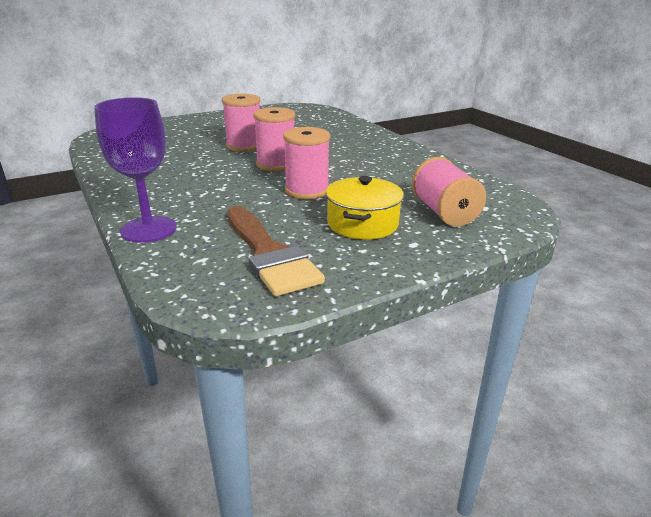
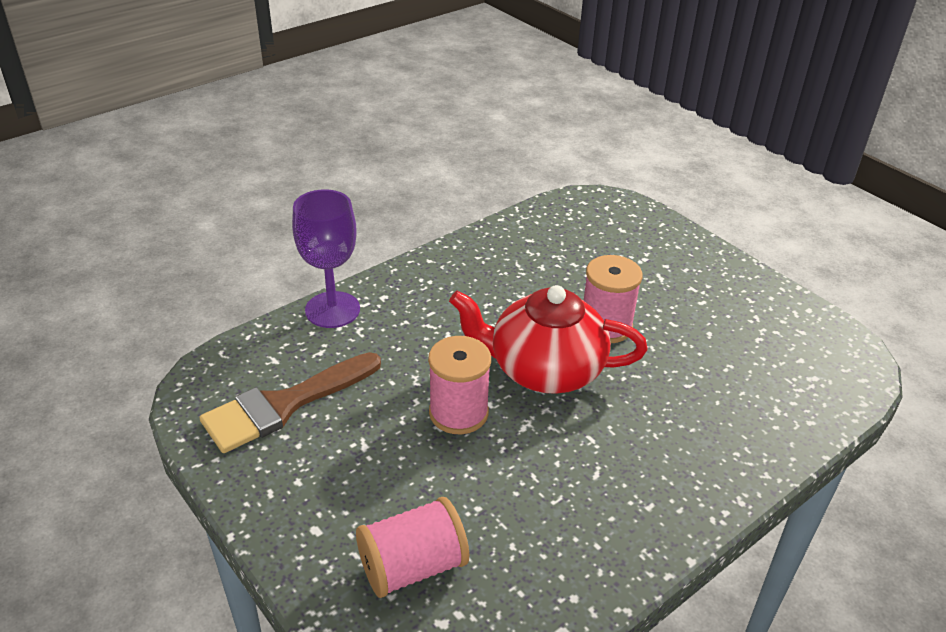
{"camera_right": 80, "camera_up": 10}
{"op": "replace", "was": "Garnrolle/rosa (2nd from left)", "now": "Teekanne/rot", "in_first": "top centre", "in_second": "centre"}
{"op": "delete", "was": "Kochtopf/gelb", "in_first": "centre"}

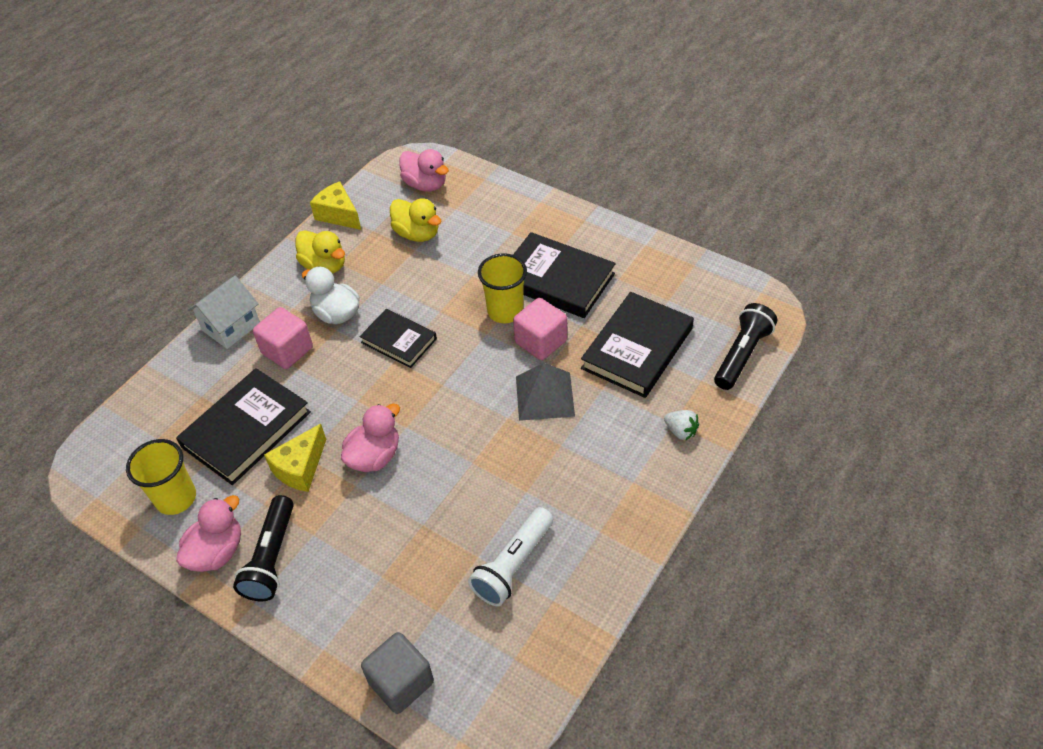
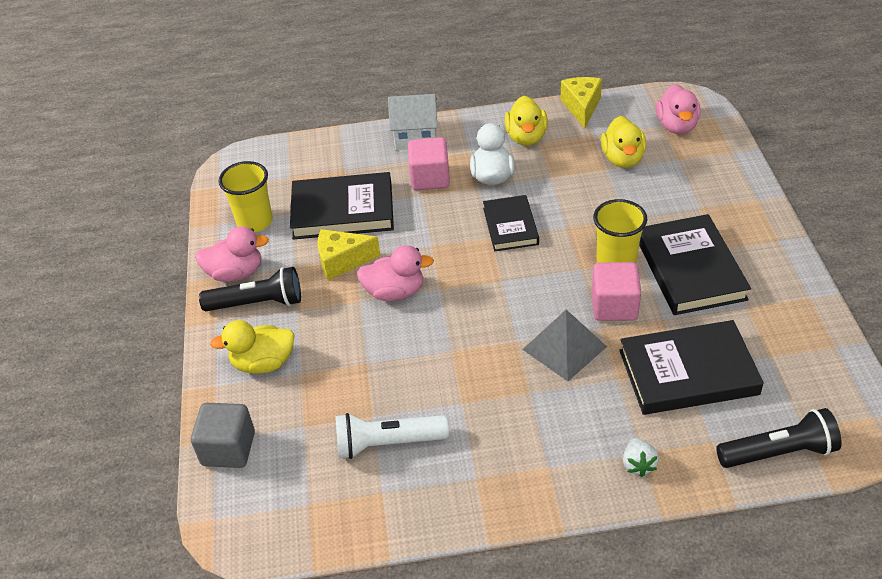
{"camera_right": 50, "camera_up": -5}
{"op": "rotate", "was": "Taschenlampe/schwarz (1st from left)", "in_first": "bottom left", "in_second": "middle left", "clockwise": -150}
{"op": "insert", "now": "Ente/gelb (1st from left)", "in_second": "middle left"}

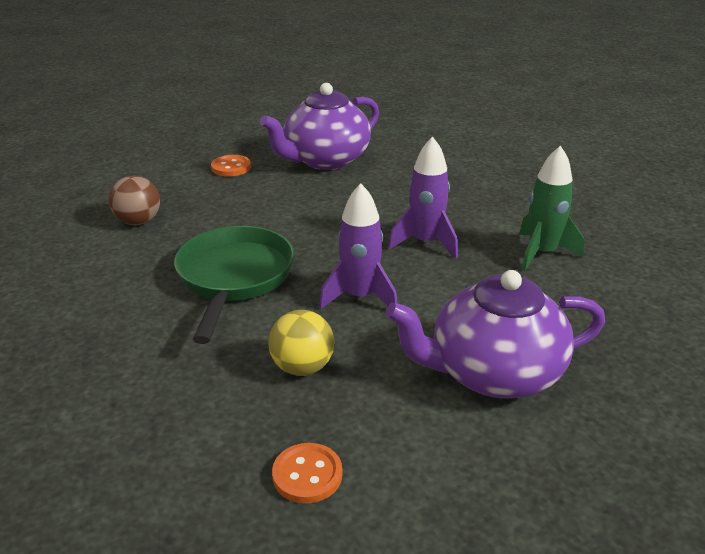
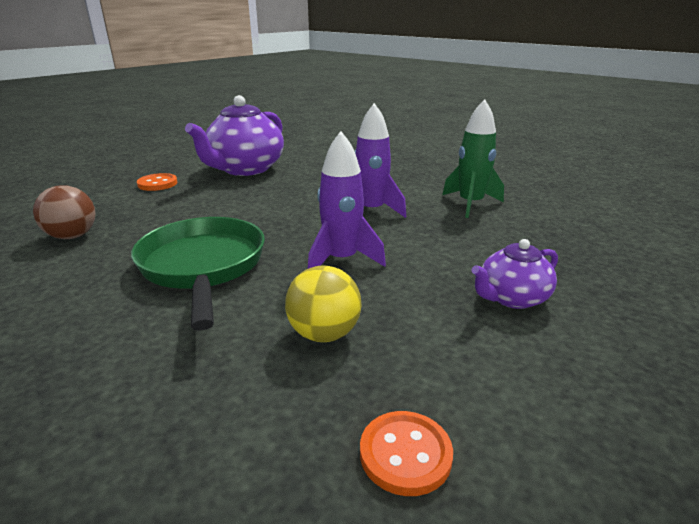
{"camera_right": -20, "camera_up": -5}
{"op": "resize", "was": "Teekanne/lila (2nd from left)", "in_first": "middle right", "in_second": "middle right", "ratio": 0.53}

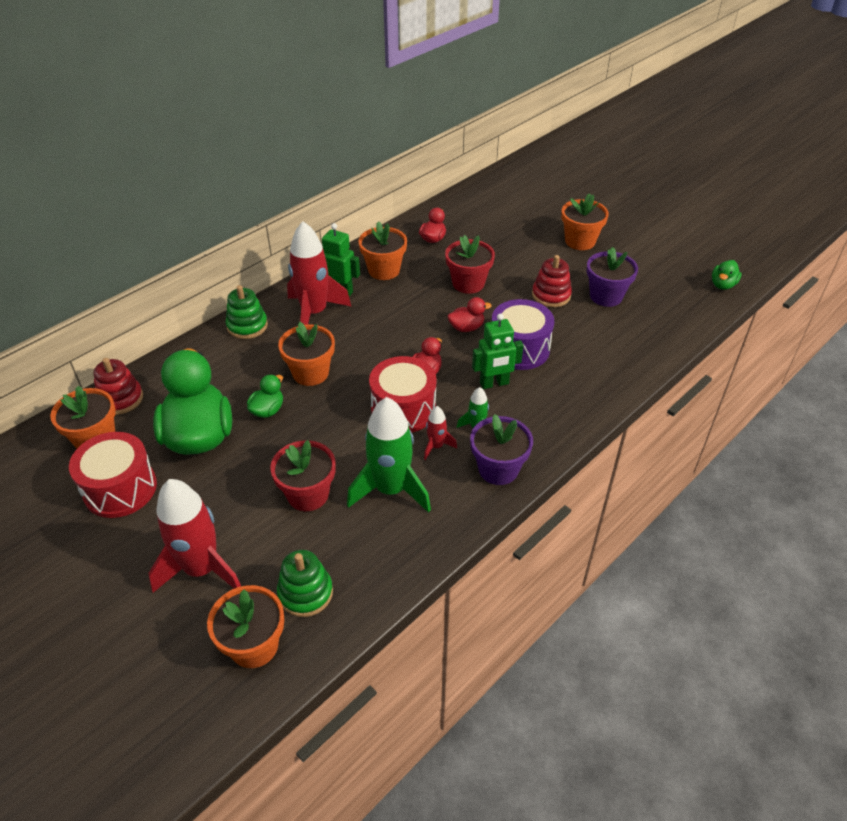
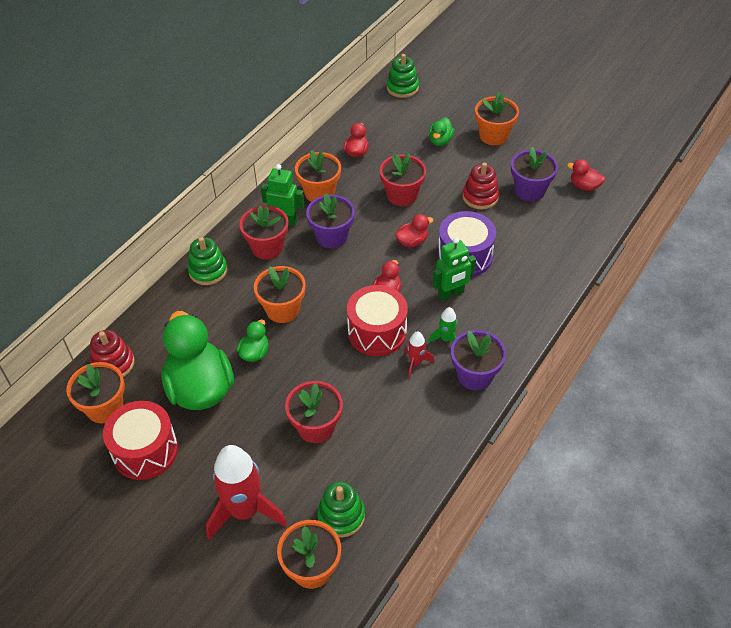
{"camera_right": -10, "camera_up": 5}
{"op": "replace", "was": "Rakete/rot (2nd from left)", "now": "Blumentopf/rot (1st from left)", "in_first": "top centre", "in_second": "centre"}
{"op": "move", "was": "Ente/grün (3rd from left)", "in_first": "middle right", "in_second": "top centre"}
{"op": "delete", "was": "Rakete/grün (1st from left)", "in_first": "centre"}
{"op": "insert", "now": "Stapelspielzeug/grün (3rd from left)", "in_second": "top centre"}
{"op": "insert", "now": "Ente/rot (4th from left)", "in_second": "top right"}
{"op": "insert", "now": "Blumentopf/lila (1st from left)", "in_second": "centre"}

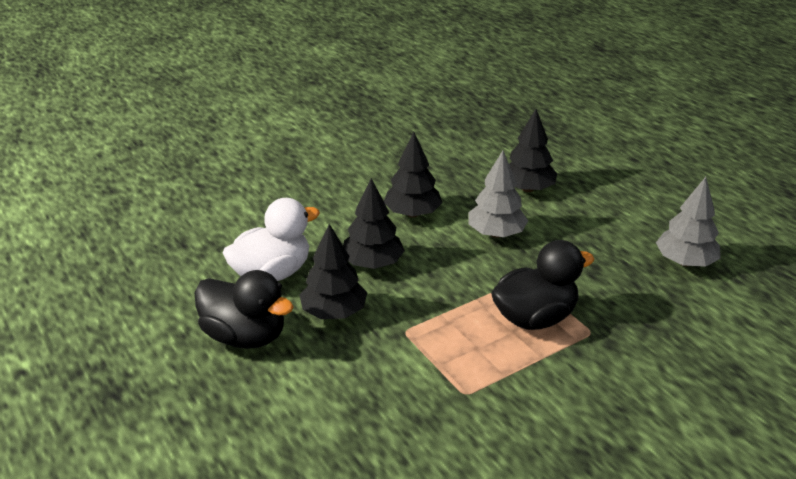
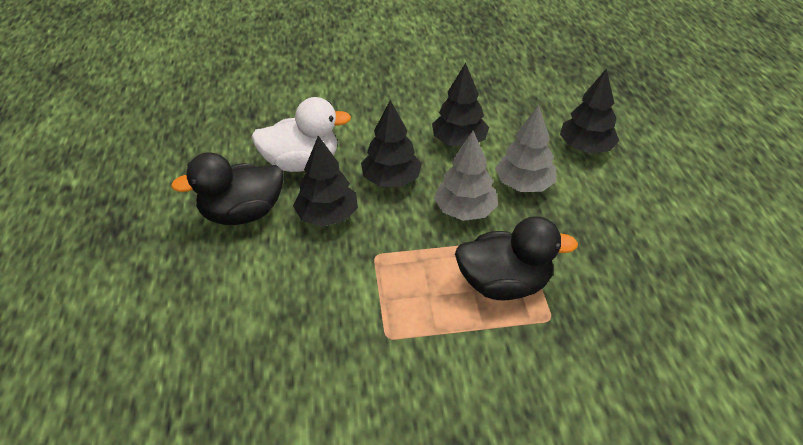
{"camera_right": 25, "camera_up": 10}
{"op": "move", "was": "Baum/grau (2nd from left in the first image)", "now": "Baum/grau (1st from left)", "in_first": "middle right", "in_second": "centre"}
{"op": "rotate", "was": "Ente/schwarz (1st from left)", "in_first": "middle left", "in_second": "middle left", "clockwise": 105}

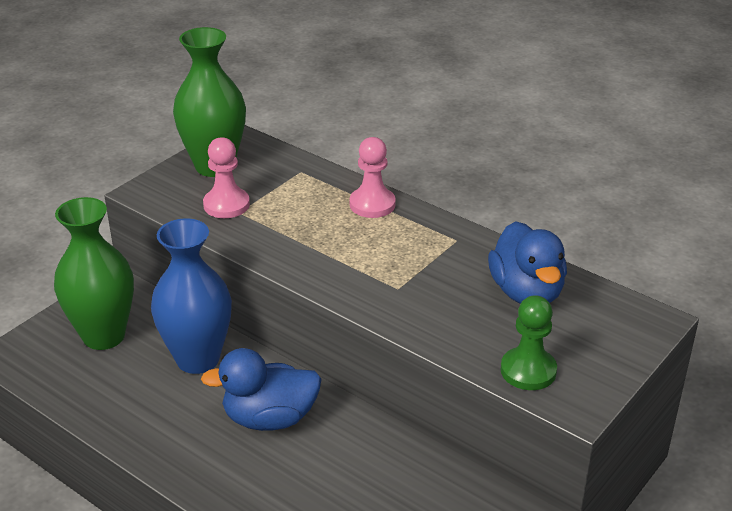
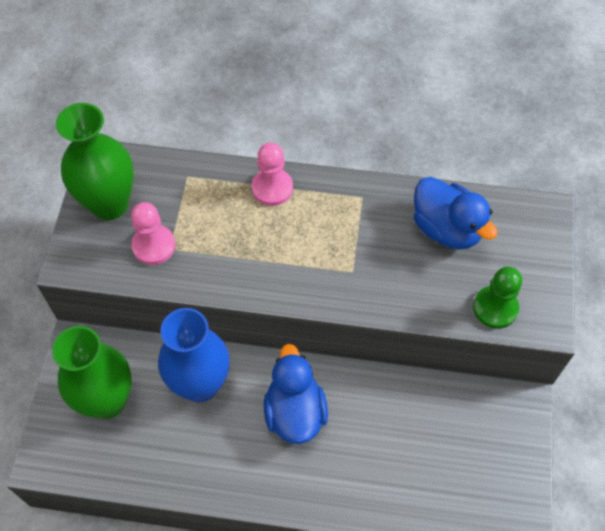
{"camera_right": -30, "camera_up": 25}
{"op": "rotate", "was": "Ente/blau (1st from left)", "in_first": "bottom centre", "in_second": "bottom centre", "clockwise": 120}

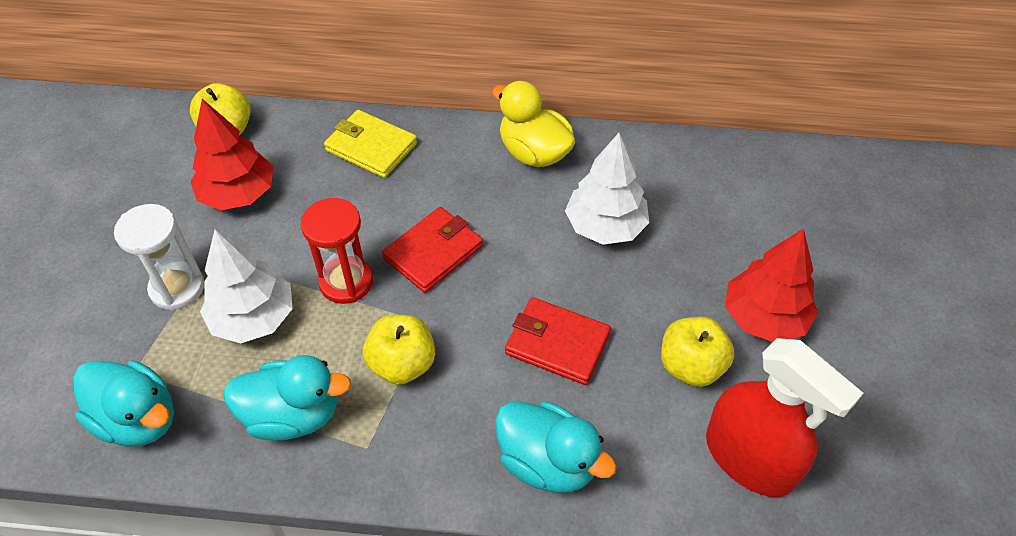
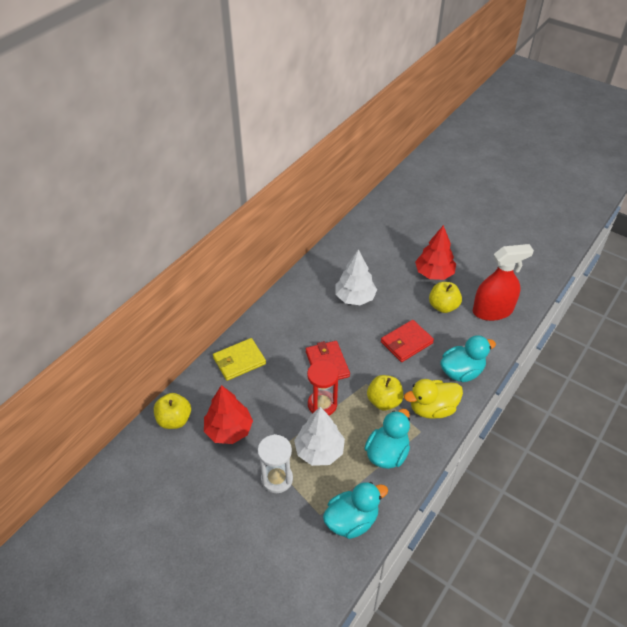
{"camera_right": -60, "camera_up": -5}
{"op": "move", "was": "Ente/gelb", "in_first": "top centre", "in_second": "middle right"}

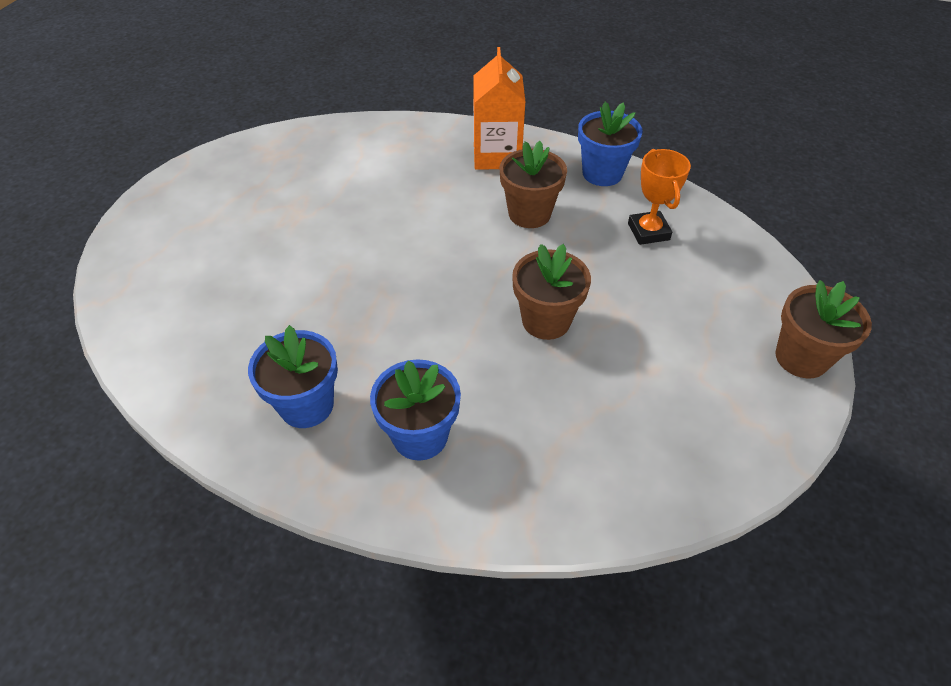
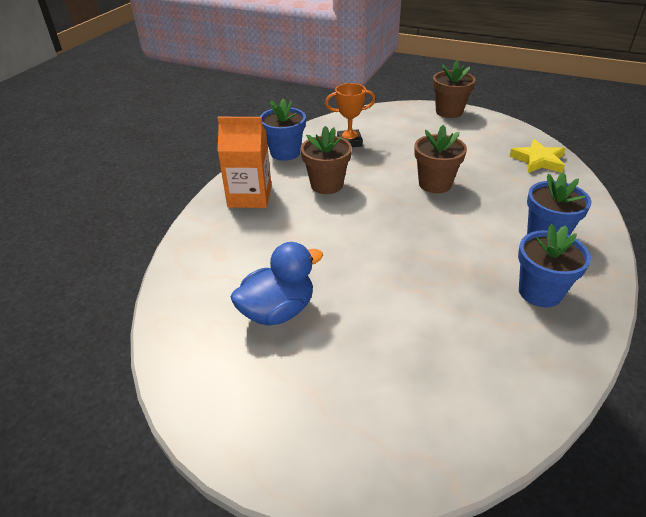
{"camera_right": -85, "camera_up": -10}
{"op": "insert", "now": "Stern/gelb", "in_second": "top right"}
{"op": "insert", "now": "Ente/blau", "in_second": "centre"}

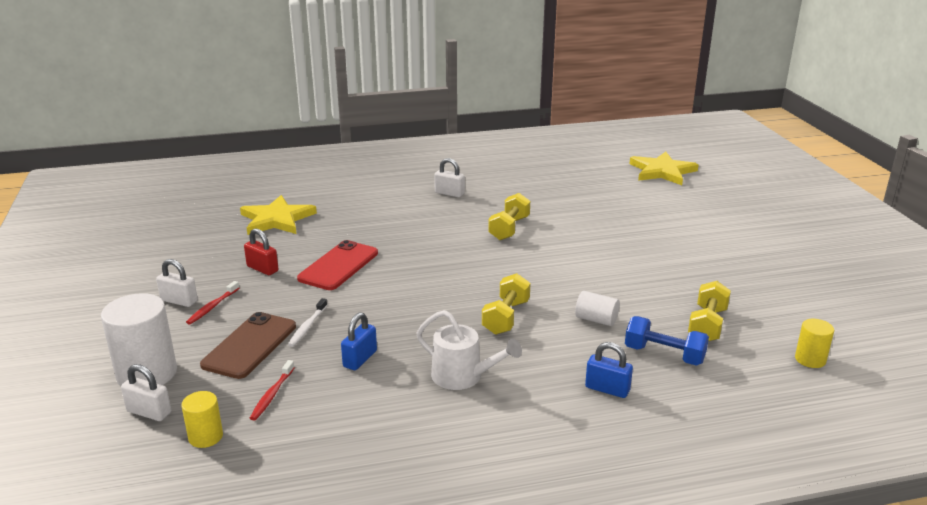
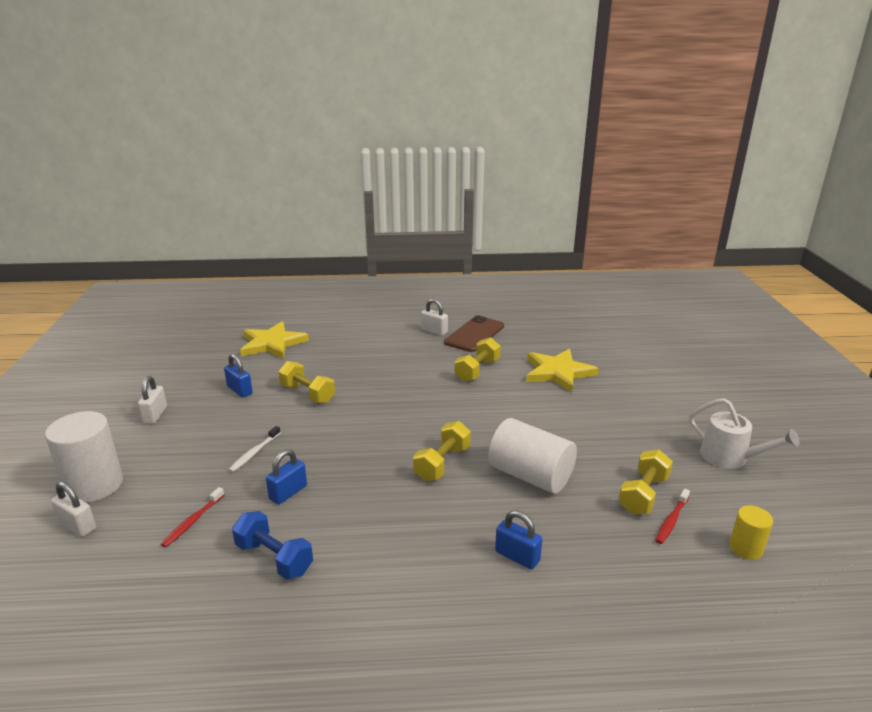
{"camera_right": 10, "camera_up": 0}
{"op": "move", "was": "Stern/gelb (2nd from left)", "in_first": "top right", "in_second": "centre"}
{"op": "recolor", "was": "Vorhängeschloss/rot", "now": "Vorhängeschloss/blau (1st from left)", "in_first": "middle left", "in_second": "middle left"}
{"op": "replace", "was": "Handy/rot", "now": "Hantel/gelb (1st from left)", "in_first": "centre", "in_second": "centre"}
{"op": "rotate", "was": "Vorhängeschloss/weiß (2nd from left)", "in_first": "middle left", "in_second": "middle left", "clockwise": 60}
{"op": "move", "was": "Zahnbürste/rot (1st from left in the first image)", "now": "Zahnbürste/rot (2nd from left)", "in_first": "middle left", "in_second": "bottom right"}
{"op": "resize", "was": "Vollzylinder/weiß (2nd from left)", "in_first": "centre", "in_second": "centre", "ratio": 1.91}
{"op": "move", "was": "Gießkanne/weiß", "in_first": "bottom centre", "in_second": "middle right"}
{"op": "move", "was": "Handy/braun", "in_first": "bottom left", "in_second": "centre"}
{"op": "move", "was": "Hantel/blau", "in_first": "bottom right", "in_second": "bottom left"}
{"op": "delete", "was": "Vollzylinder/gelb (1st from left)", "in_first": "bottom left"}

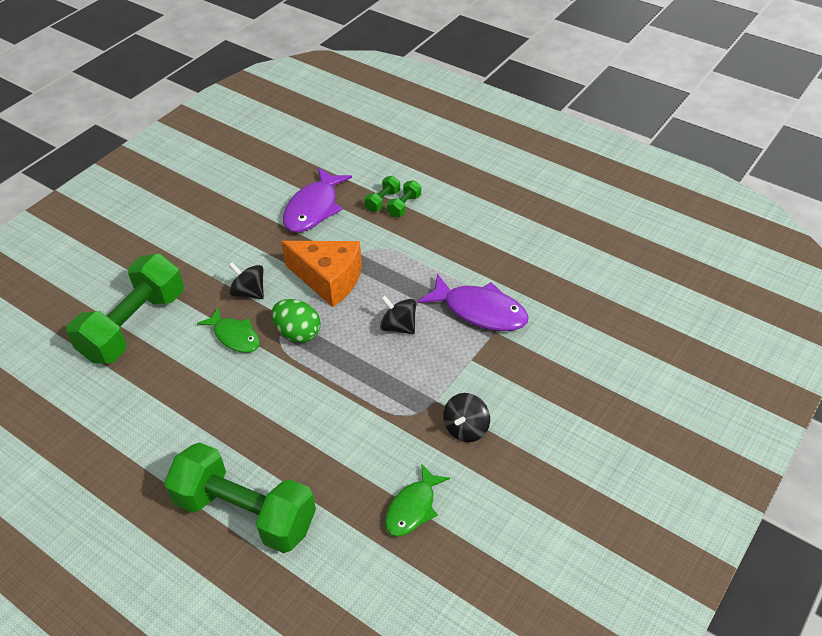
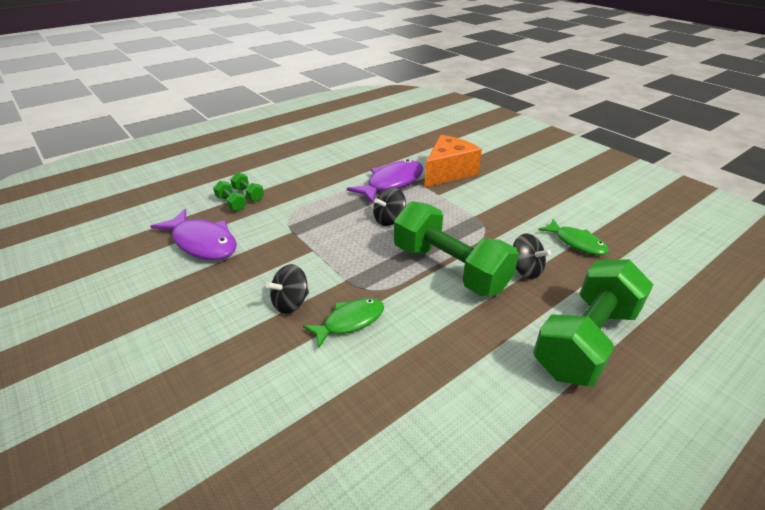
{"camera_right": -75, "camera_up": -10}
{"op": "move", "was": "Käse/orange", "in_first": "centre", "in_second": "top centre"}
{"op": "move", "was": "Hantel/grün (1st from left in the first image)", "now": "Hantel/grün (3rd from left)", "in_first": "middle left", "in_second": "centre"}
{"op": "delete", "was": "Ei/grün", "in_first": "centre"}
{"op": "move", "was": "Kreisel/schwarz (3rd from left)", "in_first": "centre", "in_second": "middle right"}

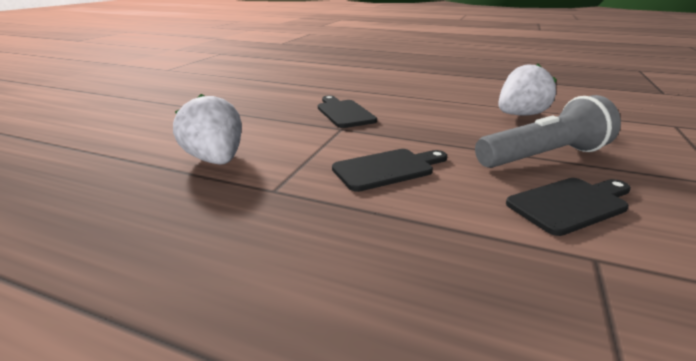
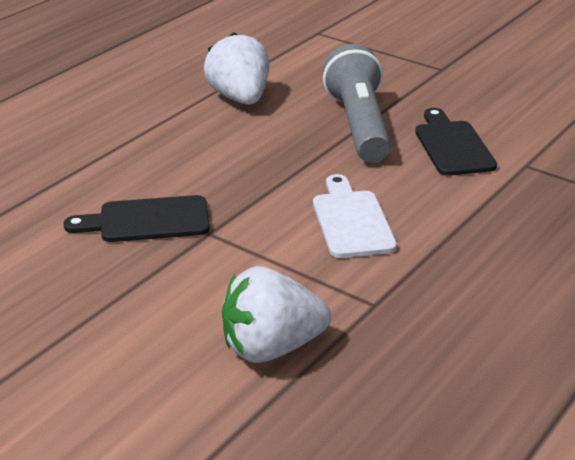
{"camera_right": -75, "camera_up": 5}
{"op": "recolor", "was": "Schneidebrett/schwarz (2nd from left)", "now": "Schneidebrett/weiß", "in_first": "centre", "in_second": "centre"}

